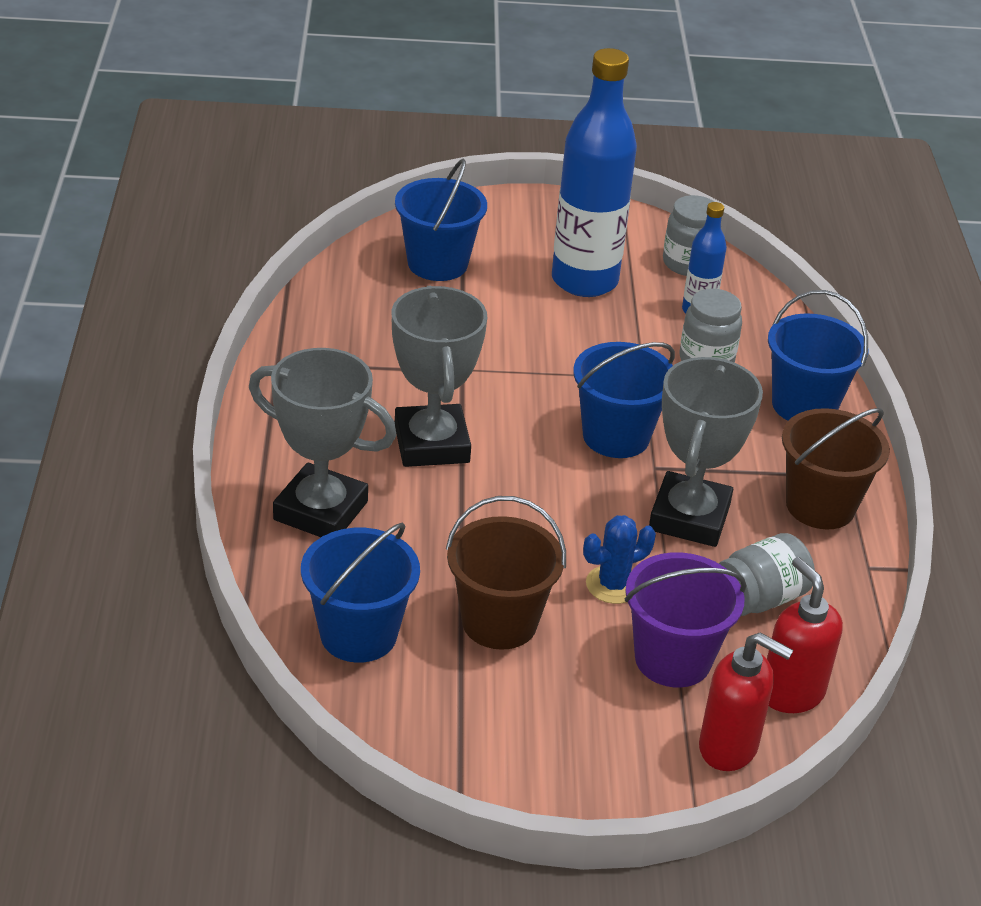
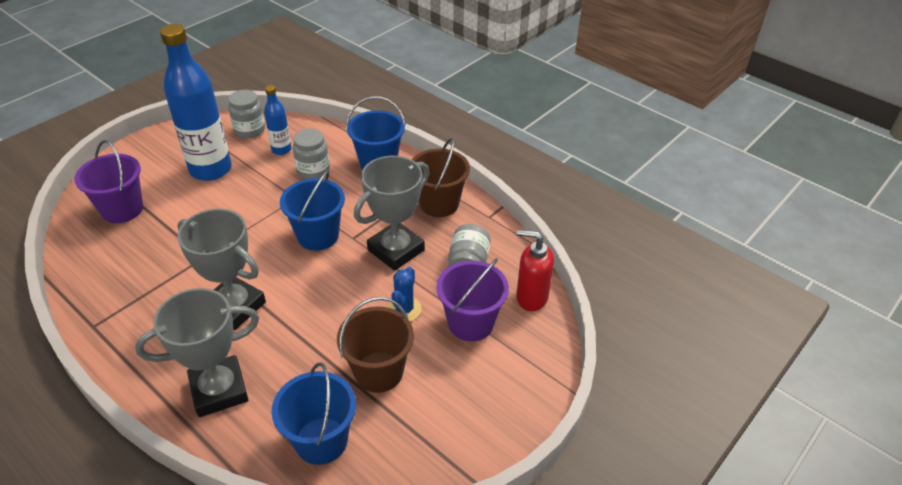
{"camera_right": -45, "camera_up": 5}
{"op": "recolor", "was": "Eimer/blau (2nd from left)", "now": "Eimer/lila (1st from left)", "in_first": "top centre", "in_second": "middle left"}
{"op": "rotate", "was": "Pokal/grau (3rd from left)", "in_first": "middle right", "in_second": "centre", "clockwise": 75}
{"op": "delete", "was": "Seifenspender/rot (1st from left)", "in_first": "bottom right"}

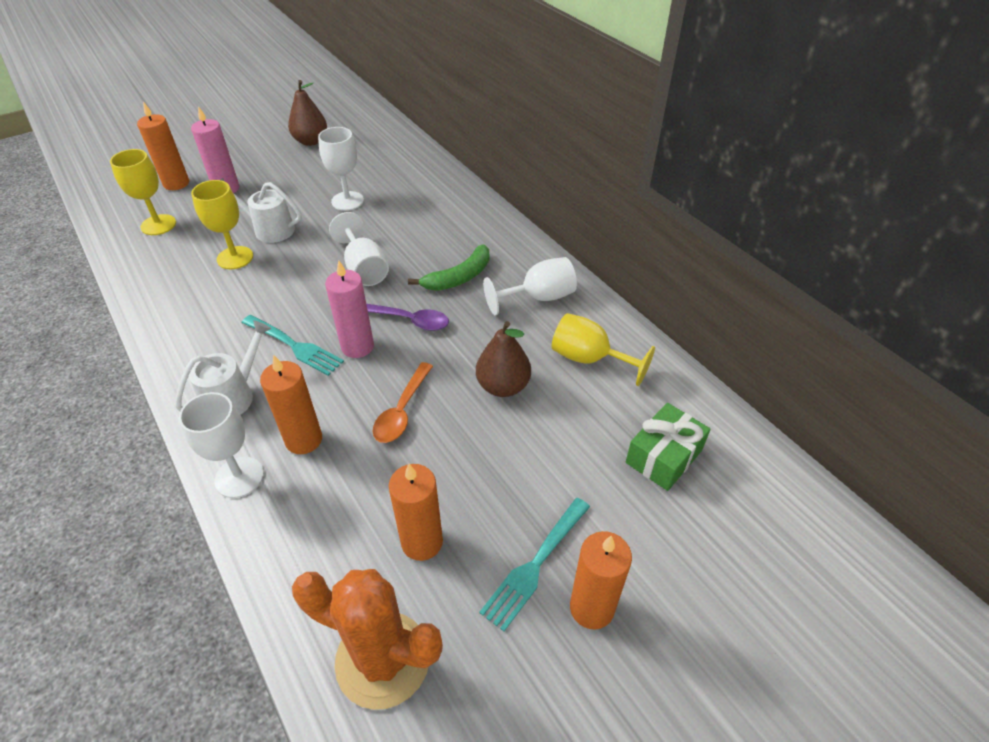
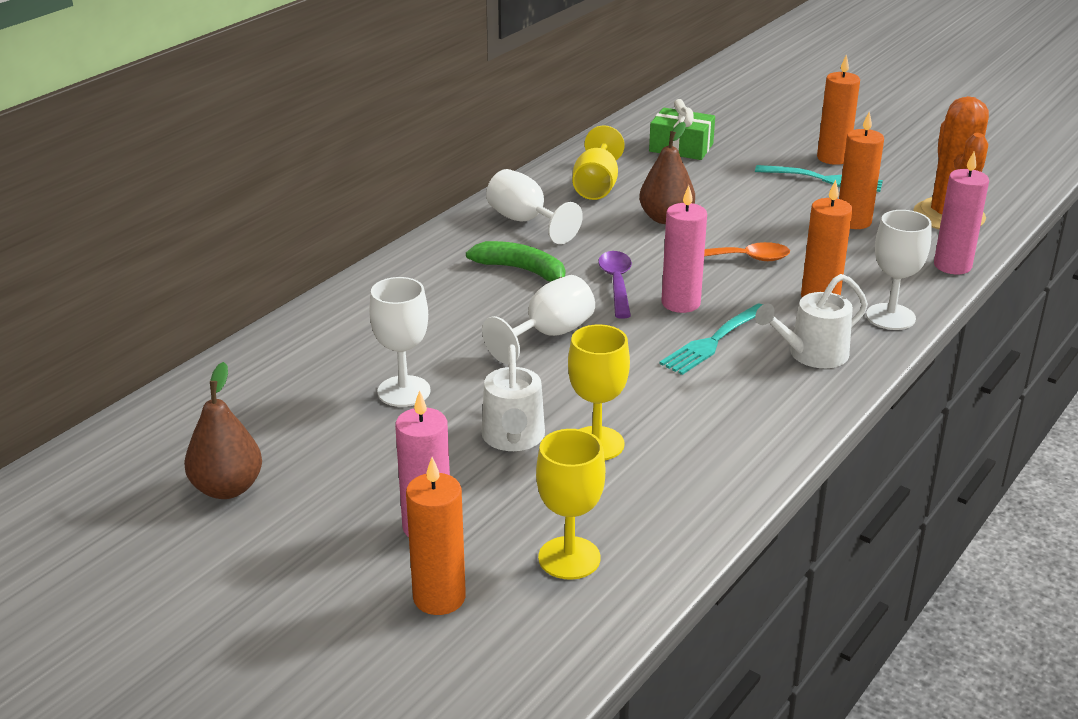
{"camera_right": -110, "camera_up": -15}
{"op": "rotate", "was": "Gabel/türkis (1st from left)", "in_first": "middle left", "in_second": "centre", "clockwise": -150}
{"op": "rotate", "was": "Gießkanne/weiß (1st from left in the first image)", "in_first": "middle left", "in_second": "middle right", "clockwise": -45}
{"op": "insert", "now": "Kerze/rosa (3rd from left)", "in_second": "top right"}

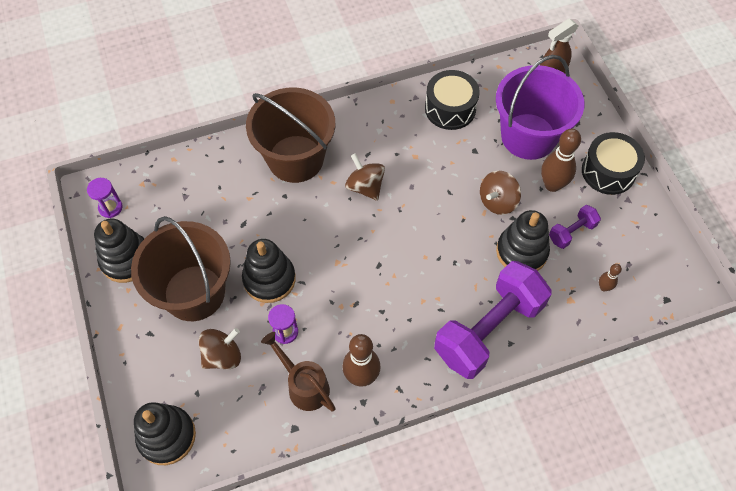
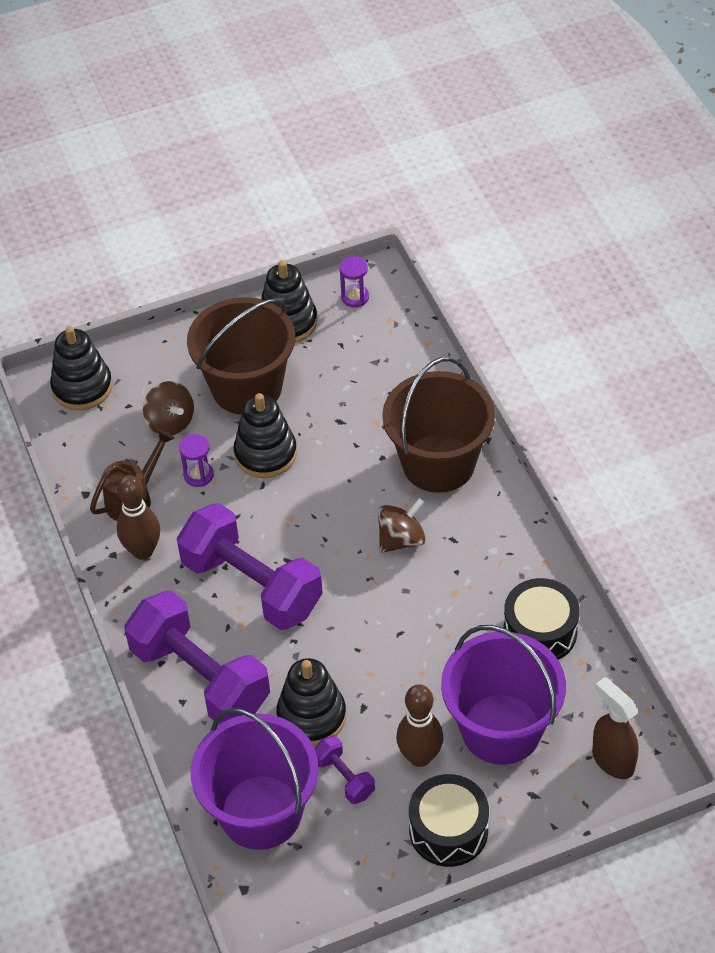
{"camera_right": 90, "camera_up": -10}
{"op": "delete", "was": "Kreisel/braun (3rd from left)", "in_first": "middle right"}
{"op": "replace", "was": "Bowlingkegel/braun (3rd from left)", "now": "Eimer/lila (1st from left)", "in_first": "middle right", "in_second": "bottom centre"}
{"op": "insert", "now": "Hantel/lila (2nd from left)", "in_second": "centre"}

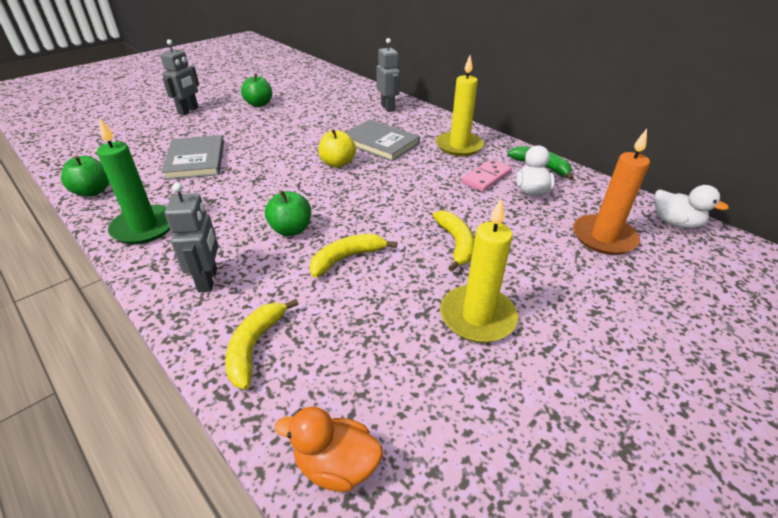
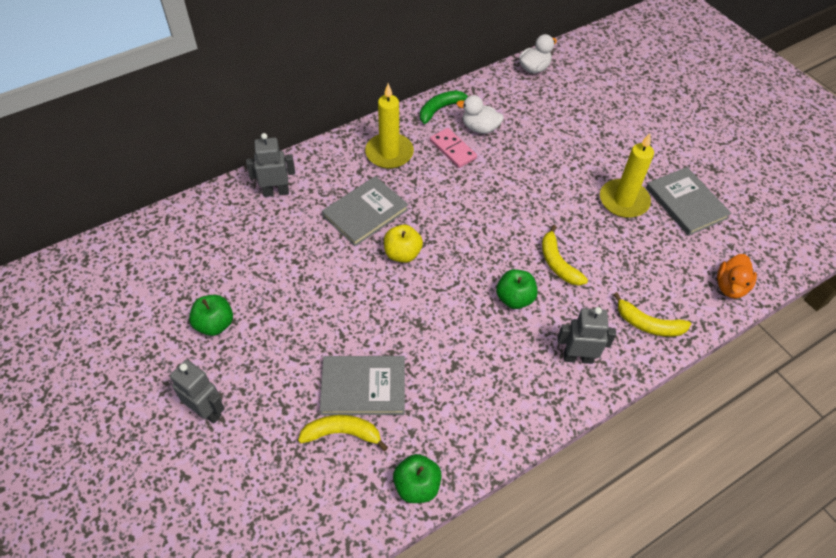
{"camera_right": -80, "camera_up": 15}
{"op": "delete", "was": "Kerze/grün", "in_first": "middle left"}
{"op": "delete", "was": "Kerze/orange", "in_first": "middle right"}
{"op": "move", "was": "Banane/gelb (3rd from left in the first image)", "now": "Banane/gelb (1st from left)", "in_first": "centre", "in_second": "bottom centre"}
{"op": "insert", "now": "Buch/grau (3rd from left)", "in_second": "middle right"}

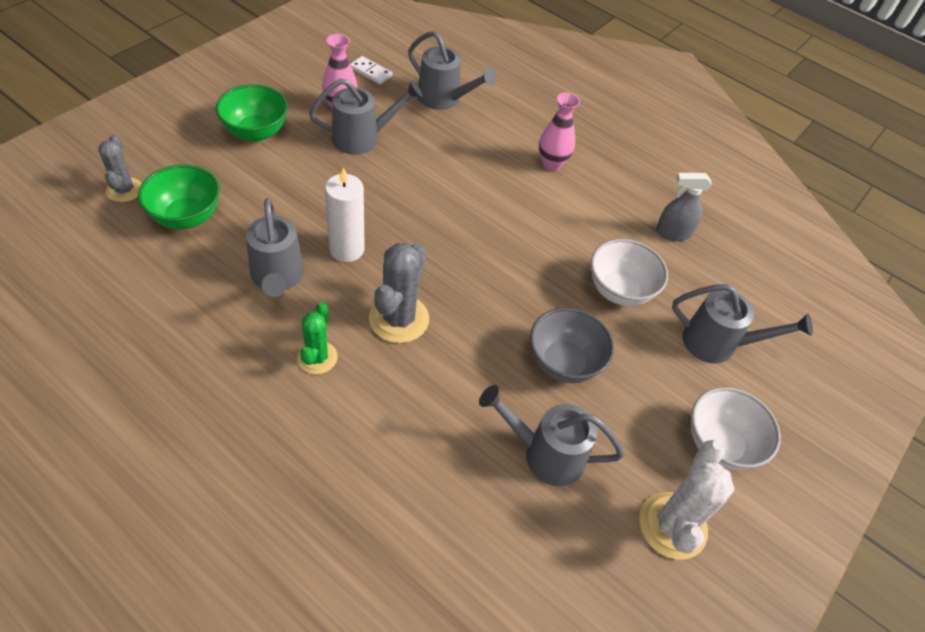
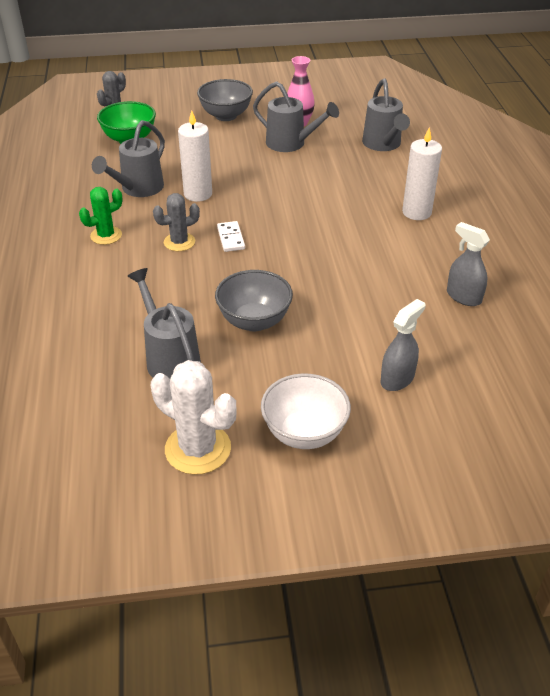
{"camera_right": 50, "camera_up": -10}
{"op": "move", "was": "Dominostein/weiß", "in_first": "top centre", "in_second": "centre"}
{"op": "recolor", "was": "Schüssel/grün (2nd from left)", "now": "Schüssel/grau (1st from left)", "in_first": "top left", "in_second": "top centre"}
{"op": "replace", "was": "Vase/rosa (2nd from left)", "now": "Kerze/weiß (2nd from left)", "in_first": "top centre", "in_second": "top right"}
{"op": "delete", "was": "Schüssel/weiß (1st from left)", "in_first": "middle right"}
{"op": "resize", "was": "Kaktus/grau (2nd from left)", "in_first": "centre", "in_second": "top left", "ratio": 0.63}
{"op": "replace", "was": "Gießkanne/grau (5th from left)", "now": "Sprühflasche/grau (1st from left)", "in_first": "middle right", "in_second": "middle right"}
{"op": "rotate", "was": "Kaktus/weiß", "in_first": "bottom right", "in_second": "centre", "clockwise": 60}

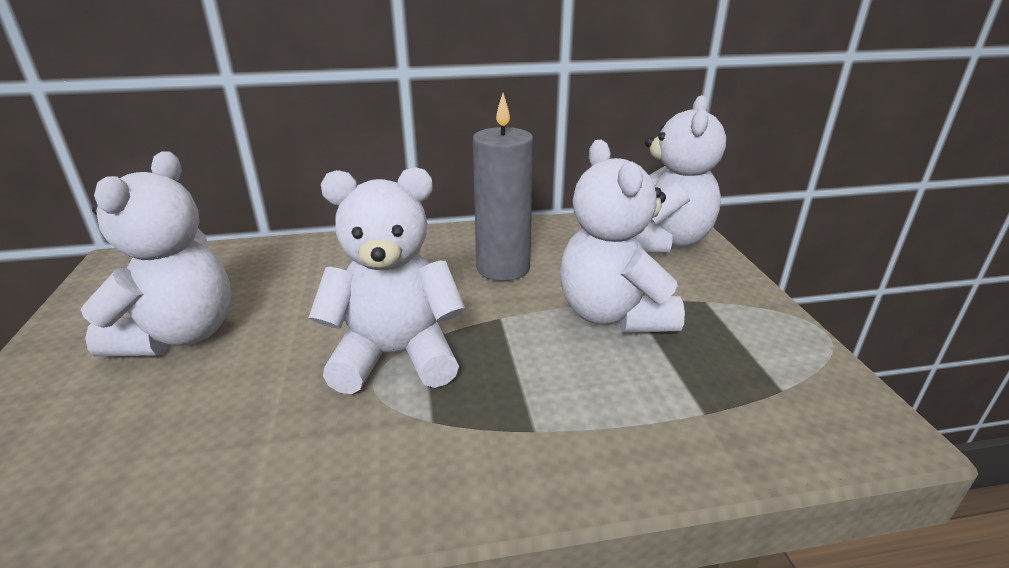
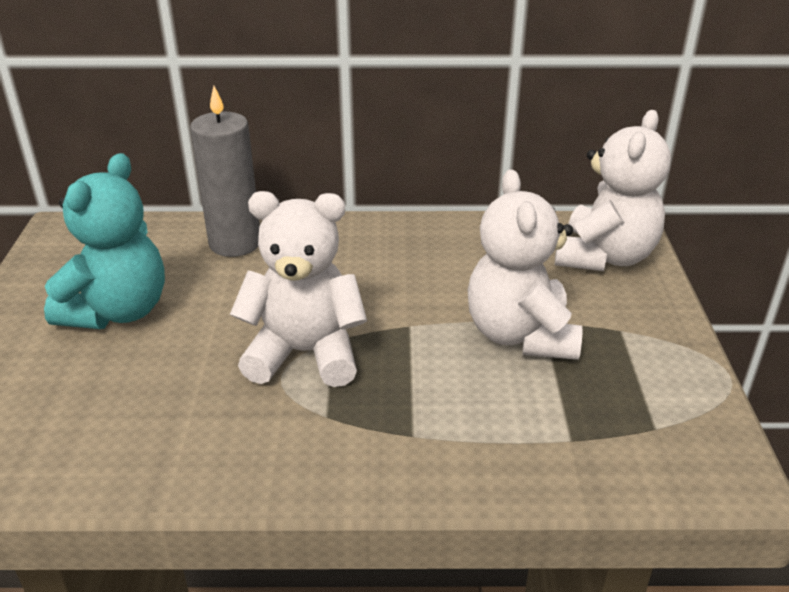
{"camera_right": 10, "camera_up": 5}
{"op": "move", "was": "Kerze/grau", "in_first": "top centre", "in_second": "top left"}
{"op": "recolor", "was": "Teddybär/weiß (1st from left)", "now": "Teddybär/türkis", "in_first": "middle left", "in_second": "middle left"}

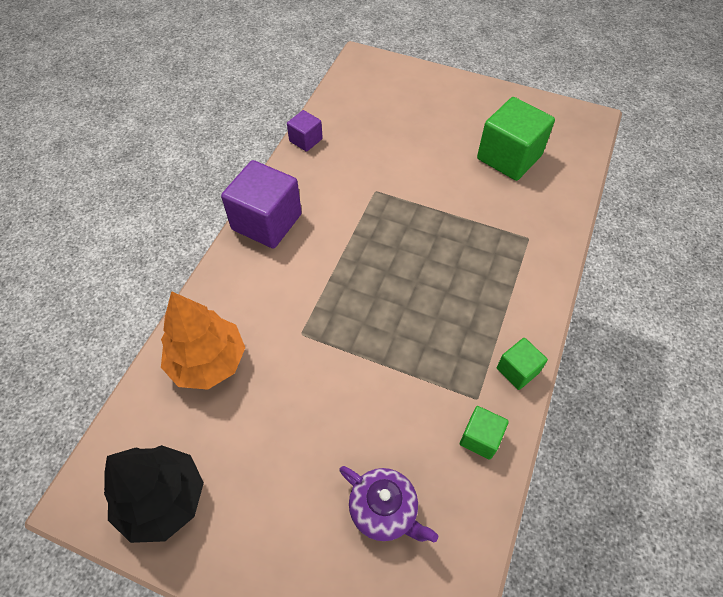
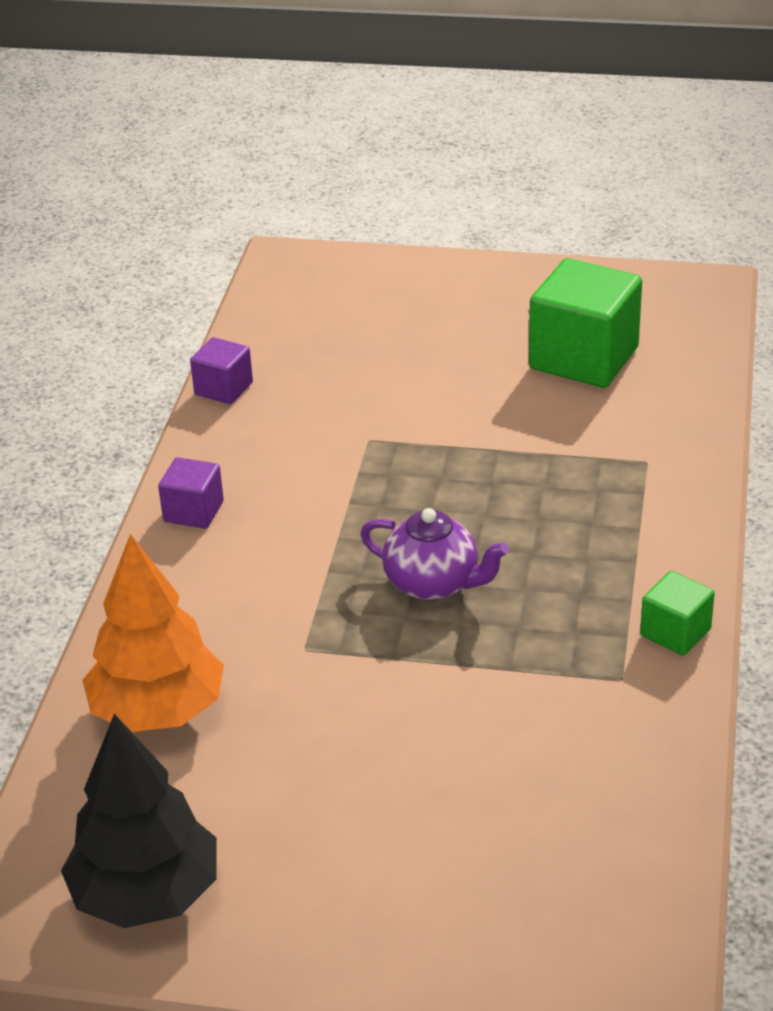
{"camera_right": -10, "camera_up": -20}
{"op": "resize", "was": "Kubus/lila (1st from left)", "in_first": "centre", "in_second": "middle left", "ratio": 0.51}
{"op": "delete", "was": "Kubus/grün (1st from left)", "in_first": "bottom right"}
{"op": "move", "was": "Teekanne/lila", "in_first": "bottom centre", "in_second": "centre"}

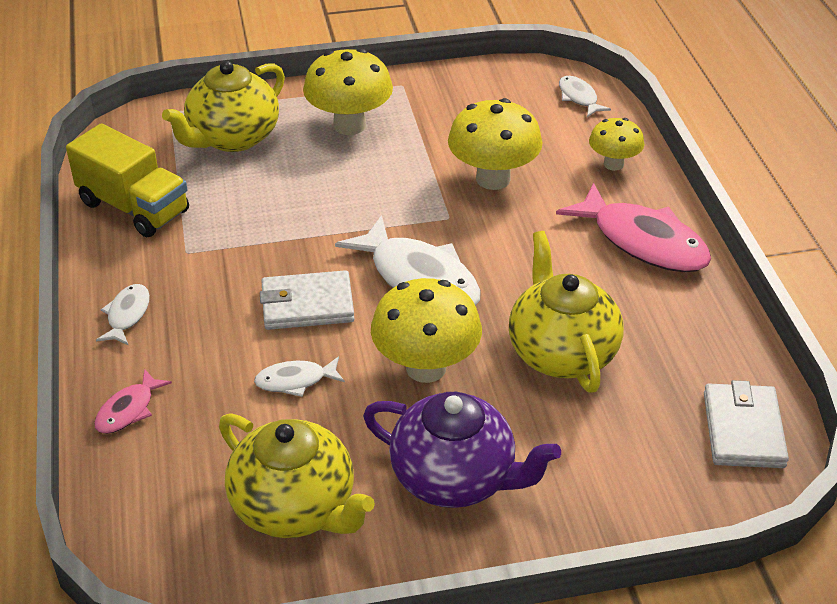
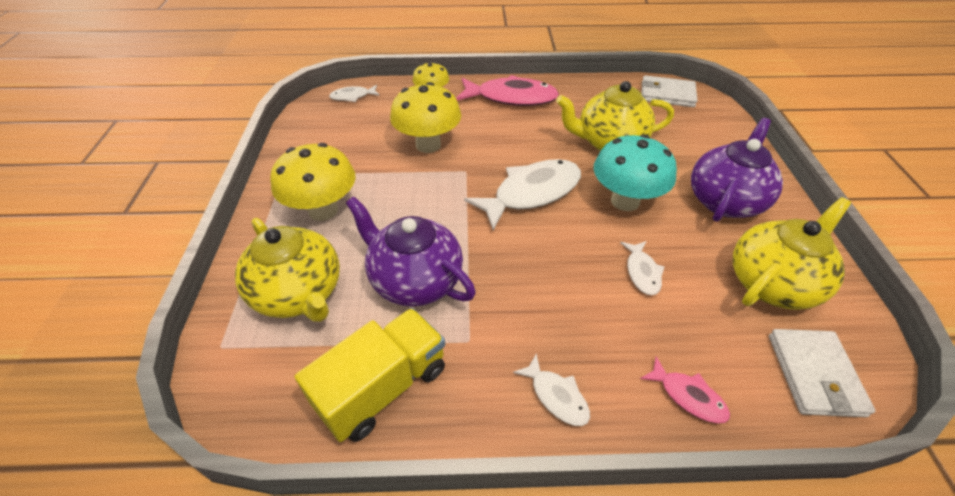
{"camera_right": -80, "camera_up": 5}
{"op": "rotate", "was": "Fisch/rosa (2nd from left in the first image)", "in_first": "middle right", "in_second": "top centre", "clockwise": 45}
{"op": "move", "was": "Geldbörse/weiß (1st from left in the first image)", "now": "Geldbörse/weiß (2nd from left)", "in_first": "centre", "in_second": "bottom right"}
{"op": "recolor", "was": "Pilz/gelb (2nd from left)", "now": "Pilz/türkis", "in_first": "centre", "in_second": "centre"}
{"op": "rotate", "was": "Fisch/weiß (1st from left in the first image)", "in_first": "middle left", "in_second": "bottom centre", "clockwise": -150}
{"op": "insert", "now": "Teekanne/lila (1st from left)", "in_second": "centre"}

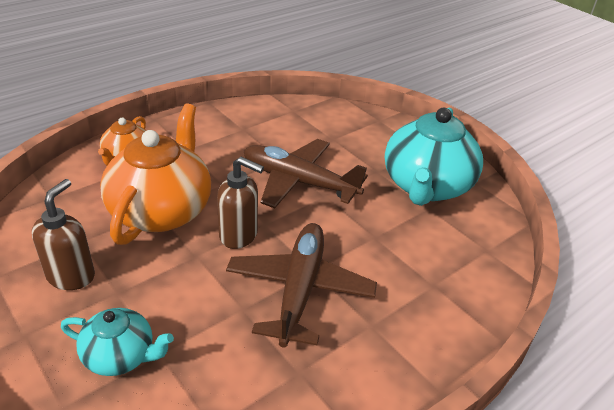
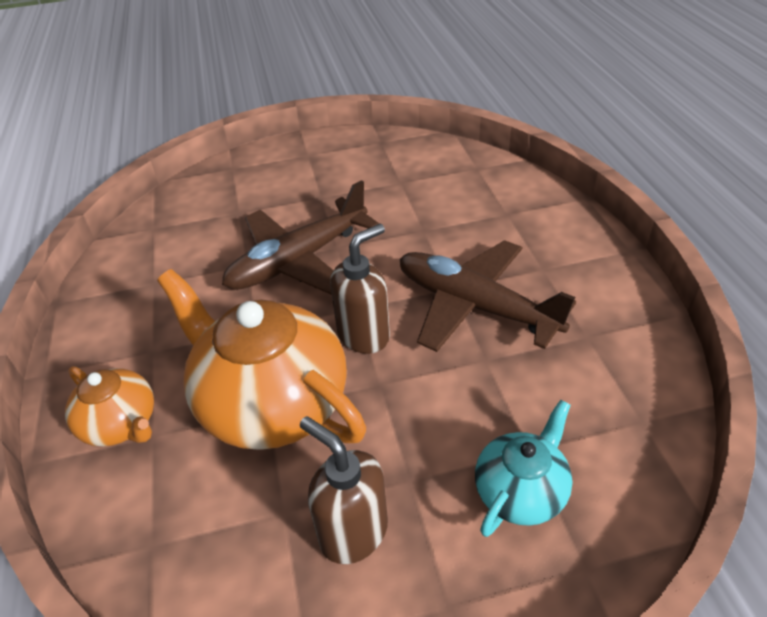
{"camera_right": -60, "camera_up": 5}
{"op": "delete", "was": "Teekanne/türkis (2nd from left)", "in_first": "middle right"}

